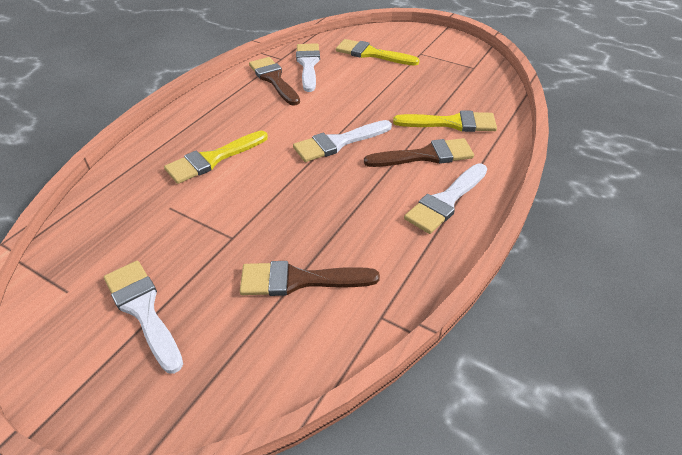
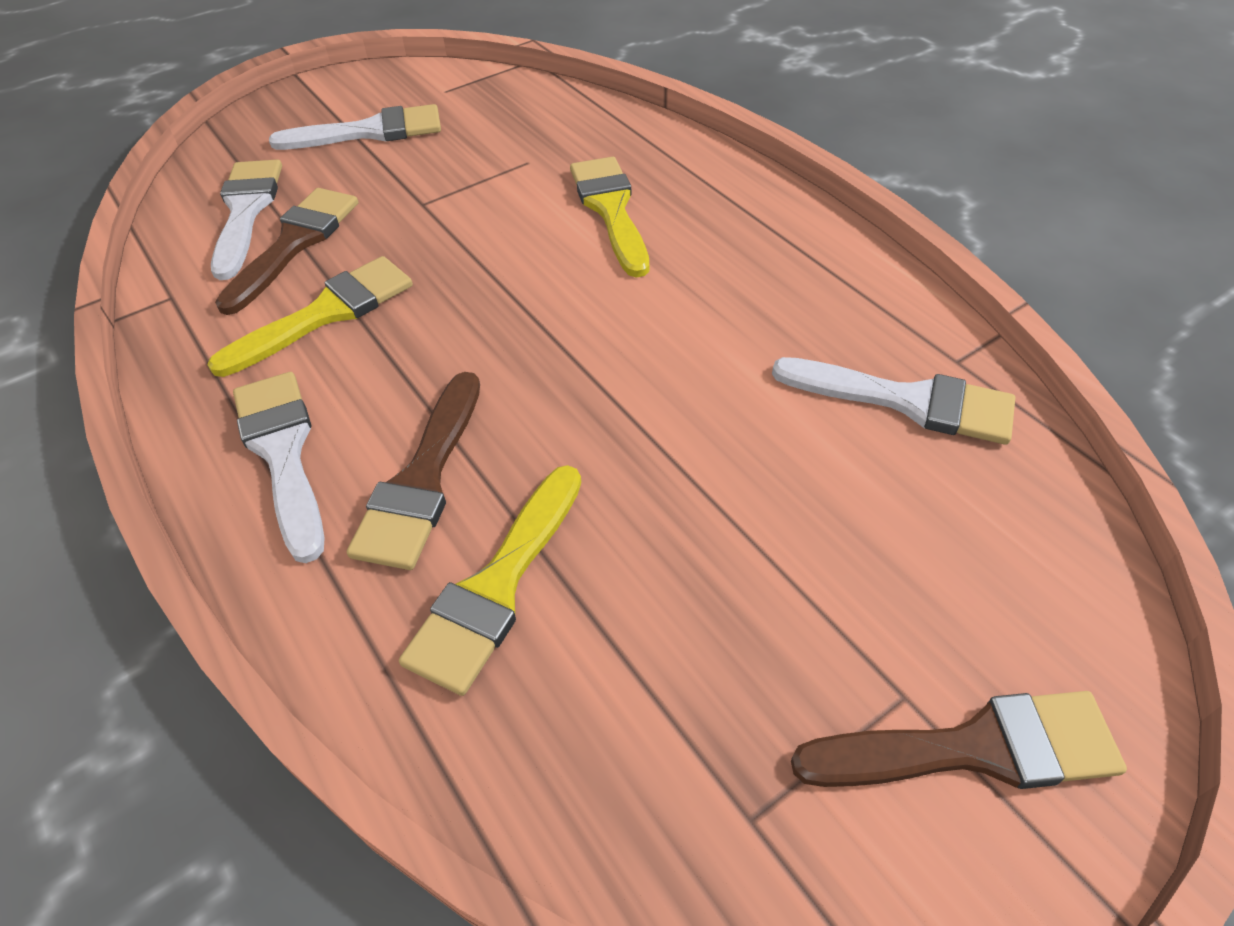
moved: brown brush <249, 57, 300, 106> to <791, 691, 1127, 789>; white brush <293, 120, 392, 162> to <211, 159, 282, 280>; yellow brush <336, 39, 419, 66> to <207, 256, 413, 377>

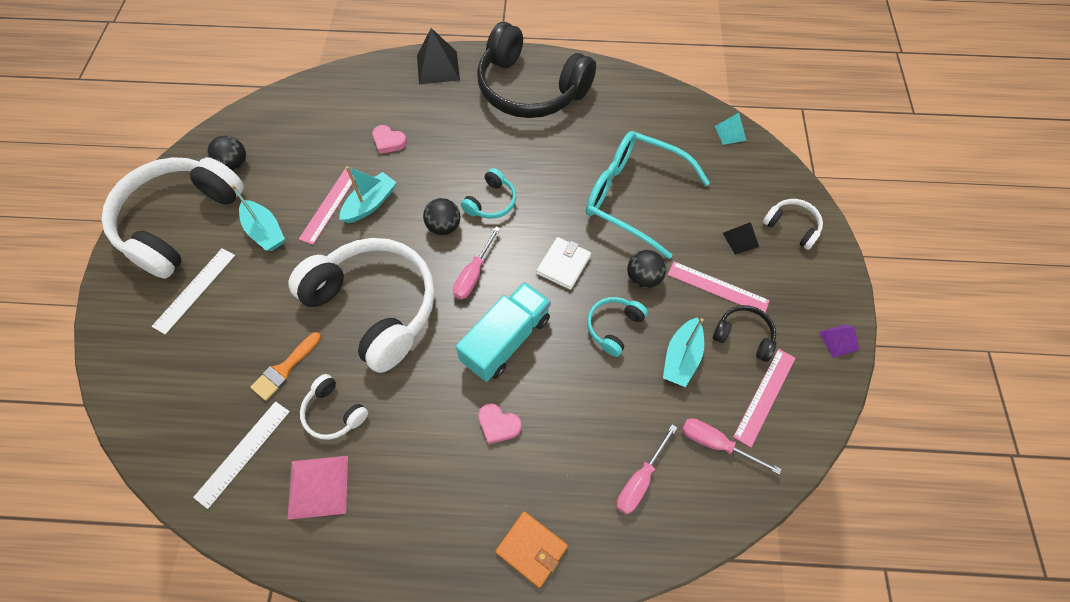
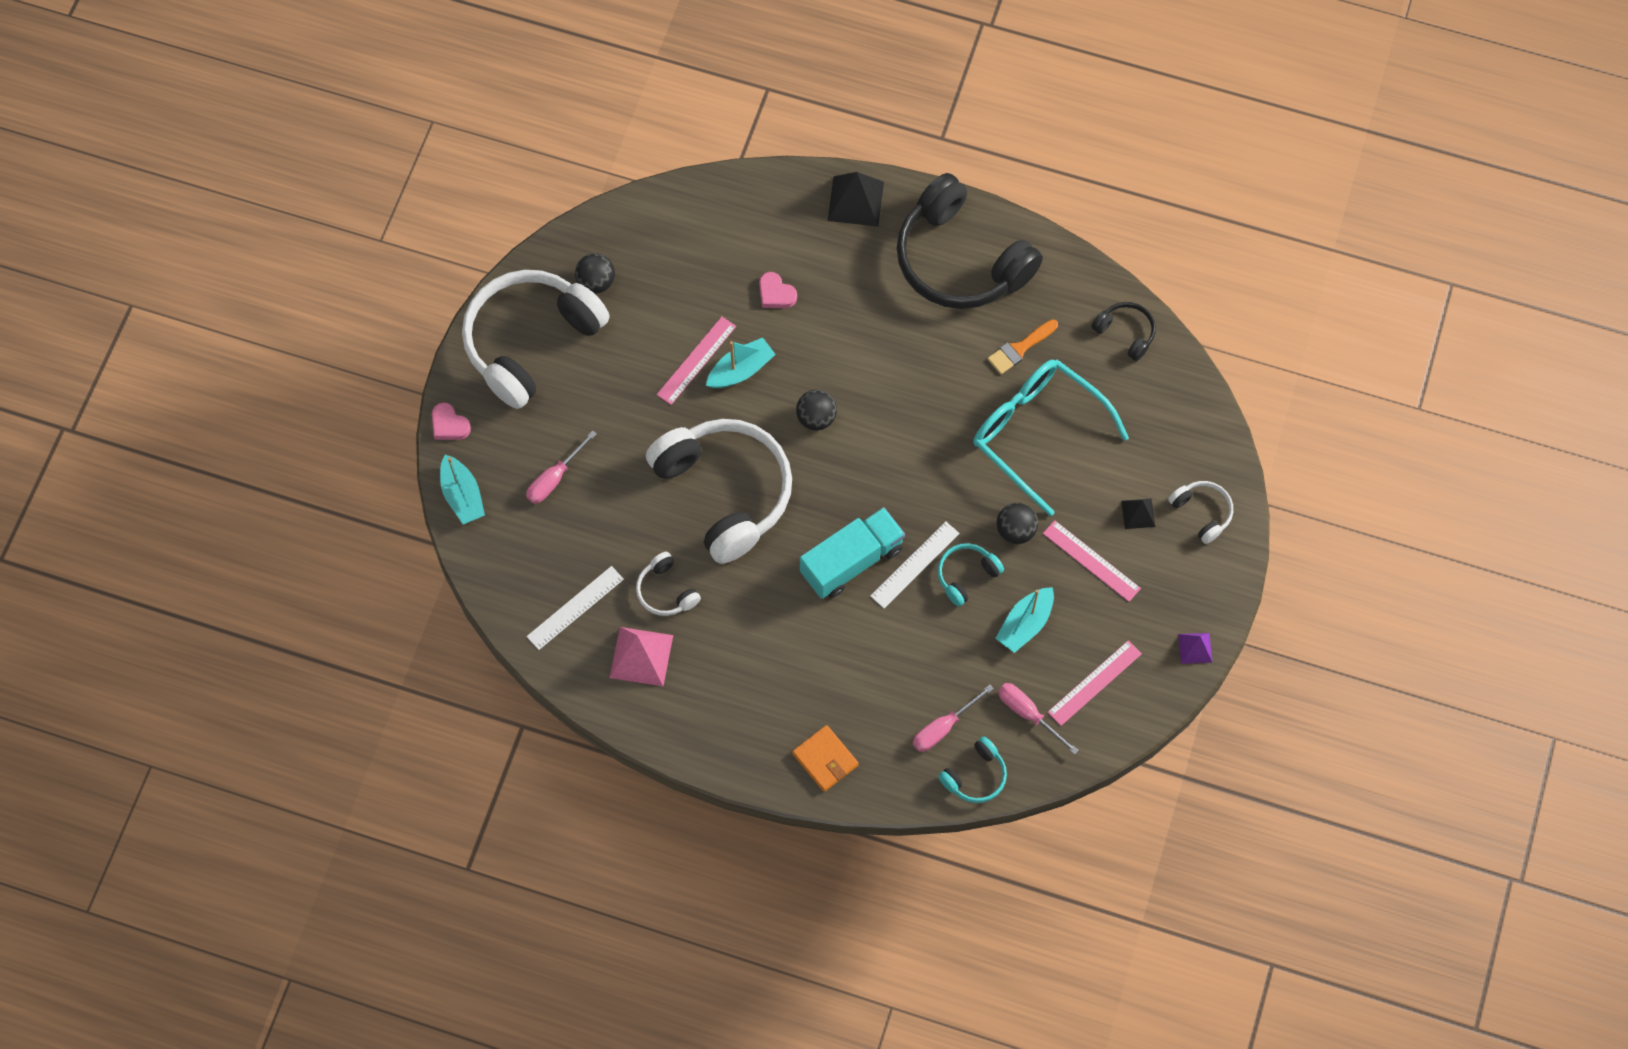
removed: white wallet <536, 237, 591, 290>; turquoise pyramid <715, 113, 747, 145>
moved: white ruler <152, 248, 235, 335> to <870, 521, 960, 609>; turquoise boat <231, 185, 285, 251> to <440, 455, 485, 524>; orange brush <250, 332, 321, 401> to <987, 319, 1058, 374>; pink screwdriver <453, 227, 501, 299> to <526, 430, 597, 504>; turquoise headphones <461, 168, 516, 219> to <938, 737, 1007, 803>; pink heart <478, 403, 522, 444> to <432, 403, 471, 440>; black headphones <713, 305, 776, 362> to <1091, 302, 1156, 361>

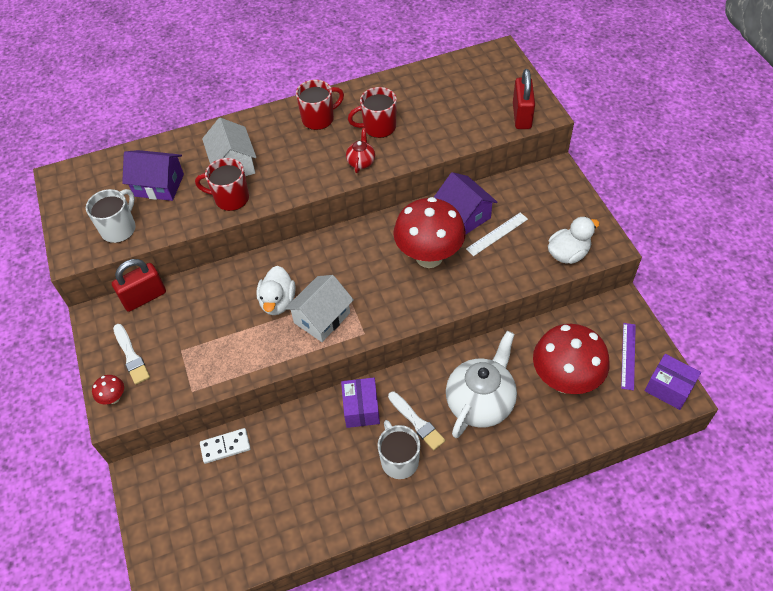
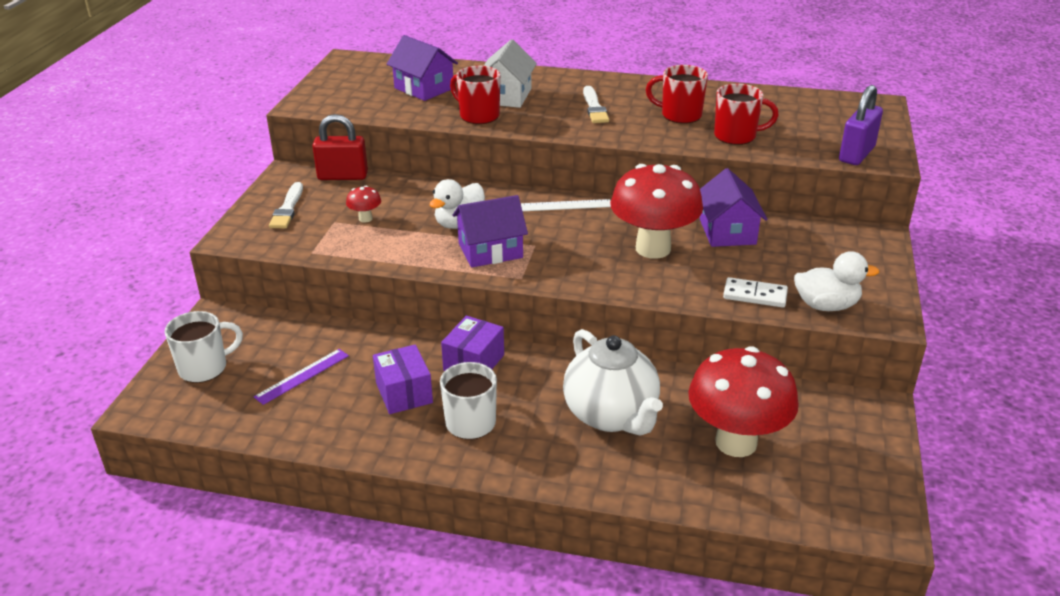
removed: red teapot <346, 128, 375, 173>
moved: white mug <86, 189, 136, 243> to <164, 311, 243, 383>; red mushroom <92, 375, 124, 405> to <346, 186, 381, 223>; white domino <200, 428, 251, 464> to <723, 277, 788, 308>; red mug <296, 80, 344, 130> to <714, 84, 779, 145>; white brush <388, 392, 445, 450> to <583, 86, 609, 123>; white ruler <466, 212, 528, 256> to <521, 199, 611, 211>; purple ruler <621, 323, 636, 390> to <254, 349, 349, 405>; purple box <645, 354, 701, 410> to <373, 344, 433, 414>
recoloured: white house <285, 275, 354, 342> to purple house <453, 195, 528, 268>; red padlock <513, 69, 535, 129> to purple padlock <839, 85, 883, 165>
turned: white teapot <446, 331, 517, 438> = <563, 329, 663, 435> 90 degrees clockwise

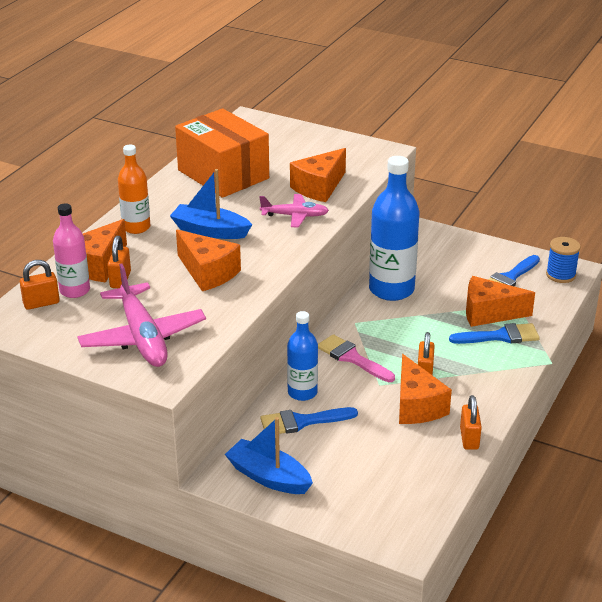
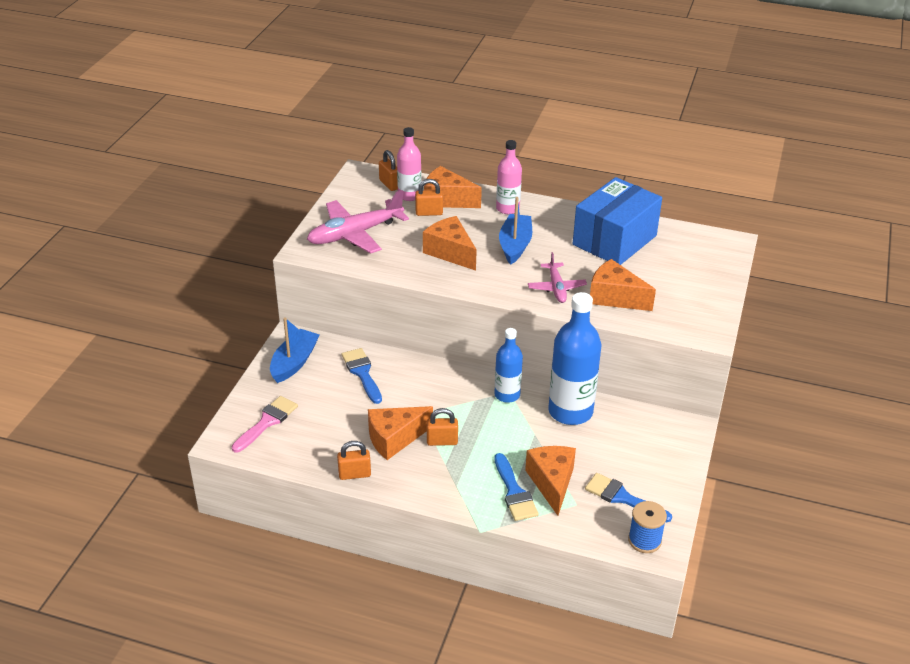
moved: blue bottle <287, 311, 318, 401> to <494, 328, 523, 403>; pink brush <318, 334, 395, 382> to <232, 396, 298, 453>
recoloured: orange bottle <118, 145, 150, 234> to pink bottle <496, 140, 522, 214>; orange box <175, 108, 269, 198> to blue box <573, 177, 662, 265>
turned: orange cheese <176, 230, 241, 291> = <423, 216, 477, 271> 105 degrees clockwise

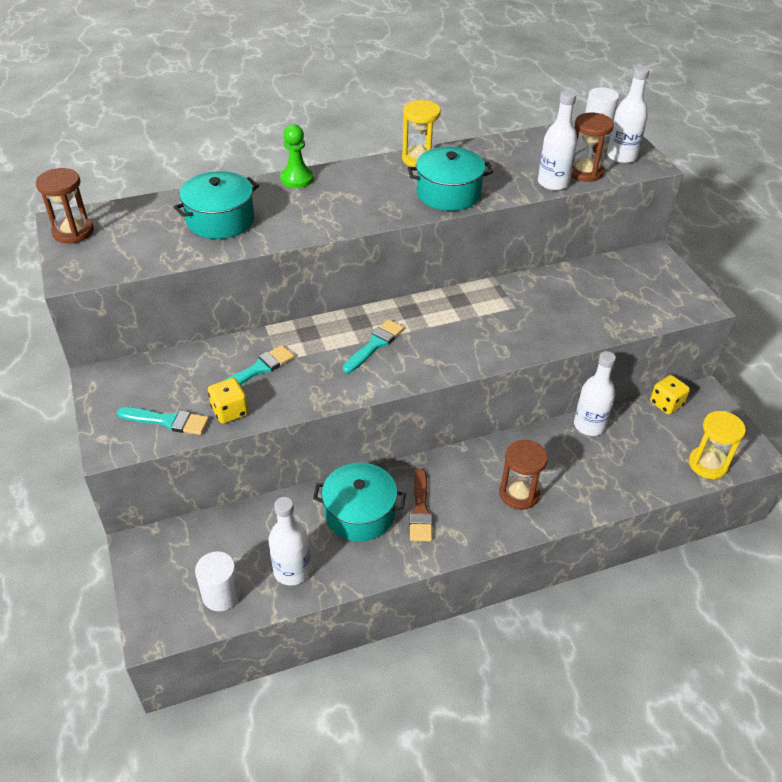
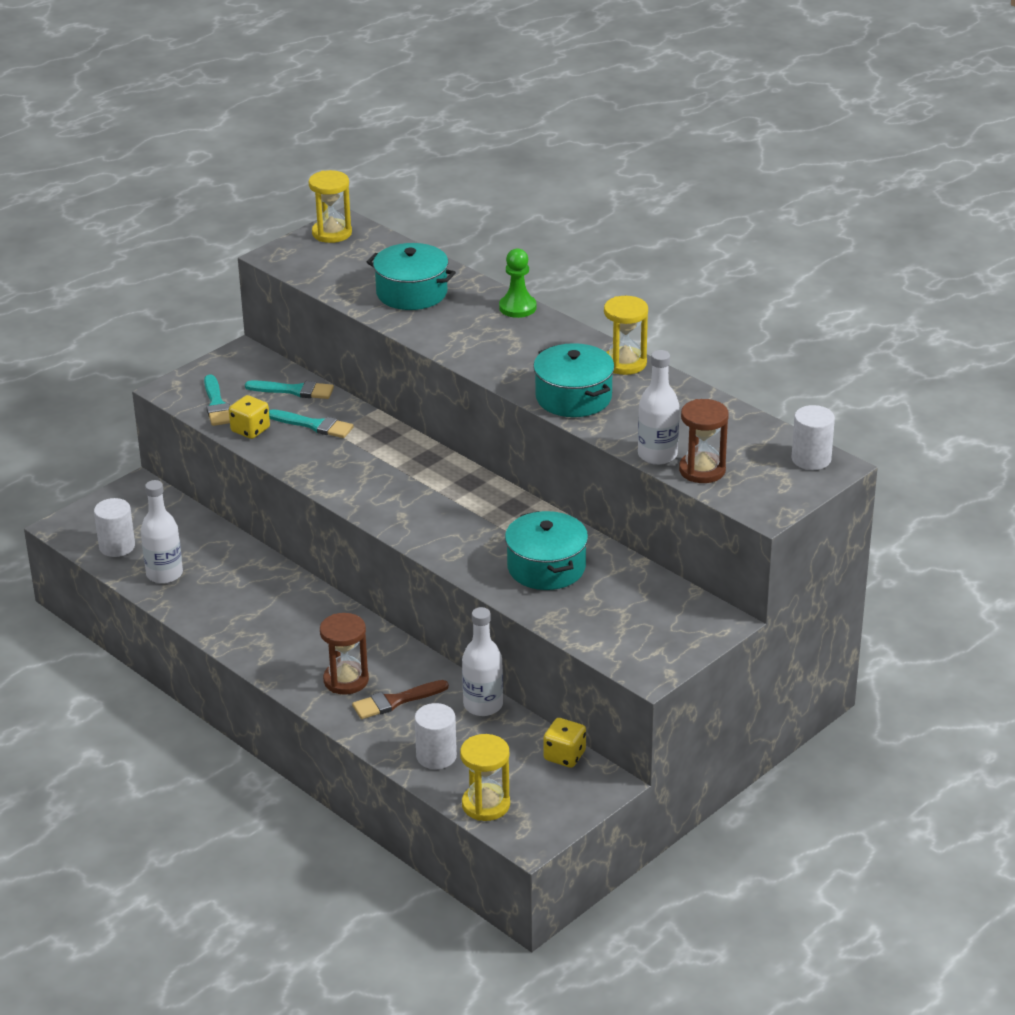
removed: white bottle <607, 66, 649, 164>
added: white cylinder <415, 703, 457, 769>
moved: turquoise pot <313, 463, 406, 542> to <505, 511, 588, 590>; turquoise brush <343, 319, 404, 373> to <245, 380, 334, 399>; brown brush <409, 469, 432, 541> to <352, 680, 449, 719>
recoloured: brown hourglass <36, 168, 94, 244> to yellow hourglass <309, 170, 352, 243>

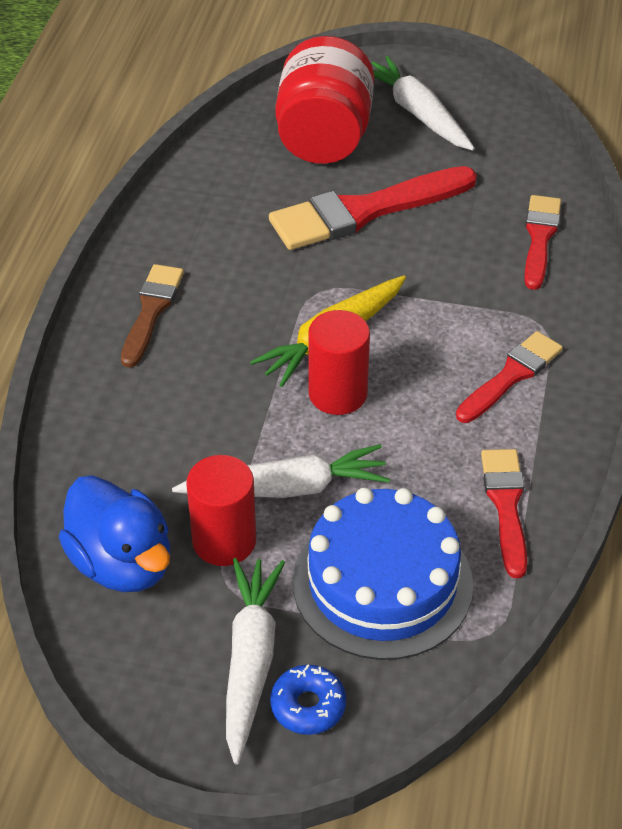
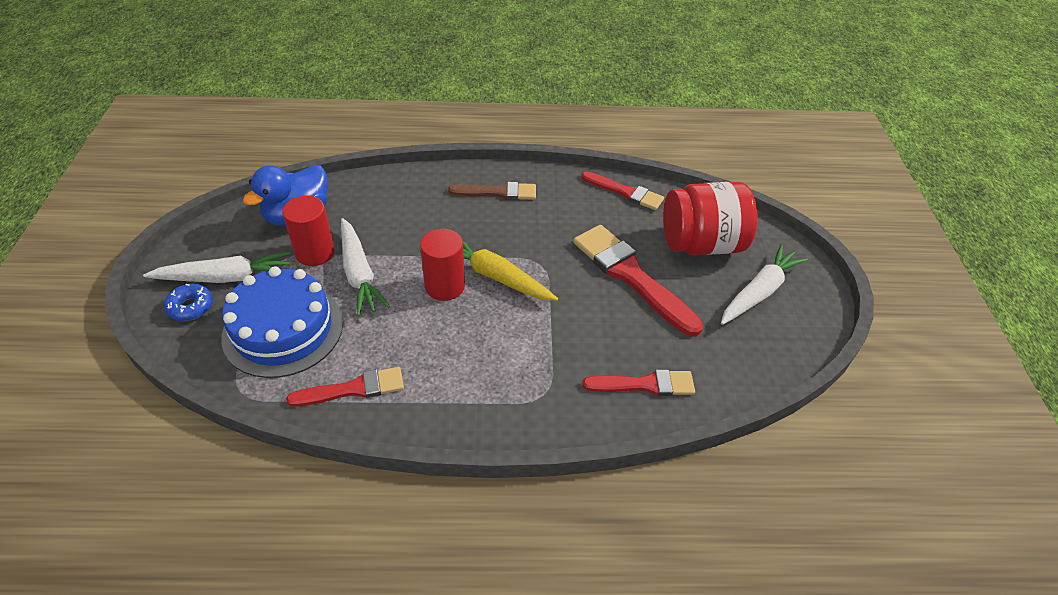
moved: red brush <456, 331, 563, 423> to <581, 171, 664, 210>

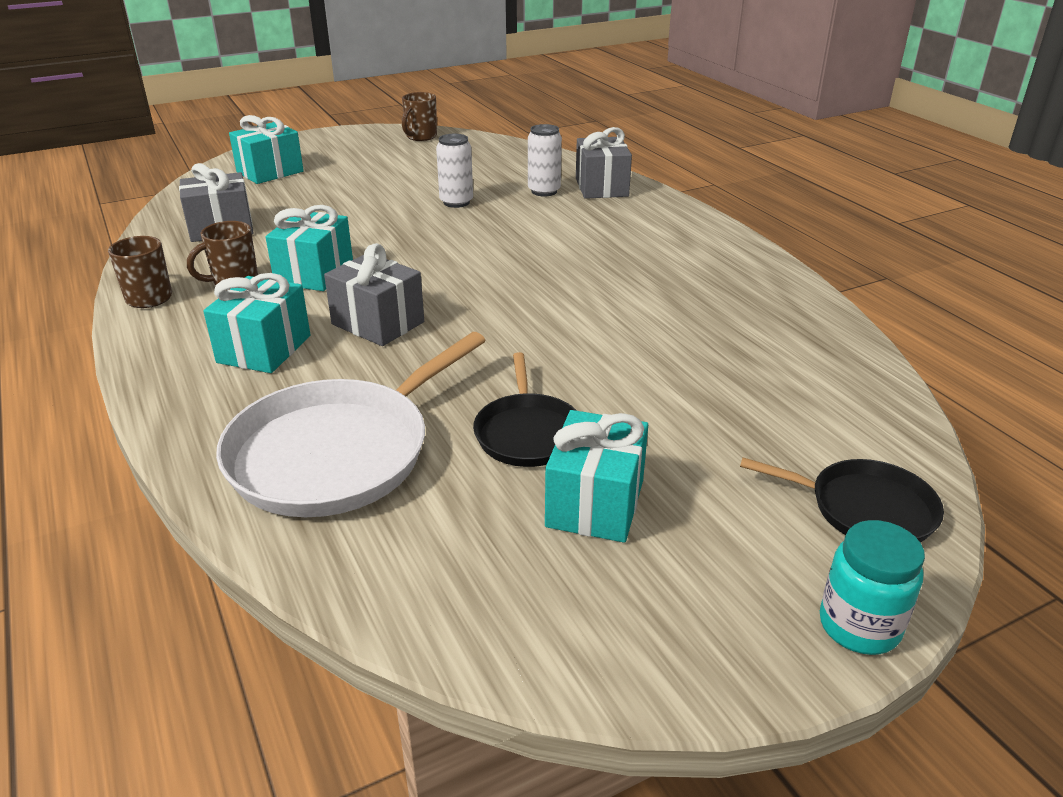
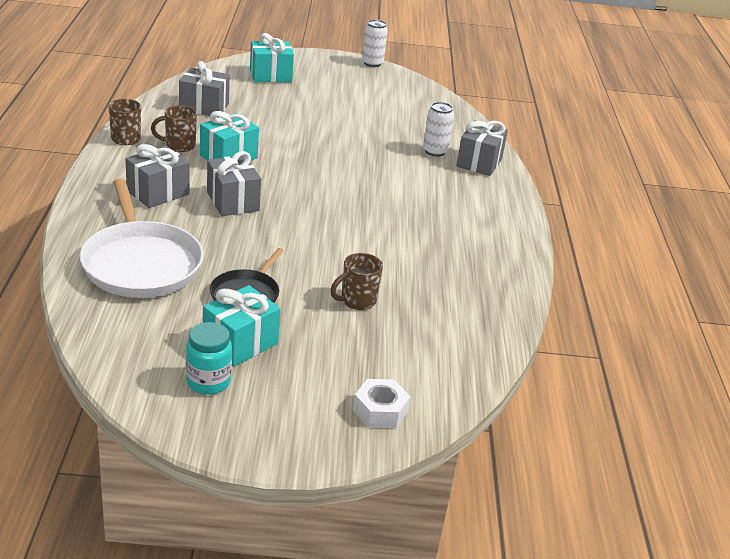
moved: brown mug <402, 92, 437, 141> to <330, 253, 383, 310>; white can <436, 134, 473, 208> to <362, 19, 388, 67>; turquoise jar <820, 520, 925, 655> to <186, 322, 232, 395>
replaced: black pan <740, 457, 944, 543> to white nut <353, 379, 410, 428>
recoloured: turquoise gift <203, 273, 310, 373> to grey gift <125, 144, 189, 208>
turned: white pan <216, 332, 486, 517> = <80, 178, 203, 298> 90 degrees counterclockwise

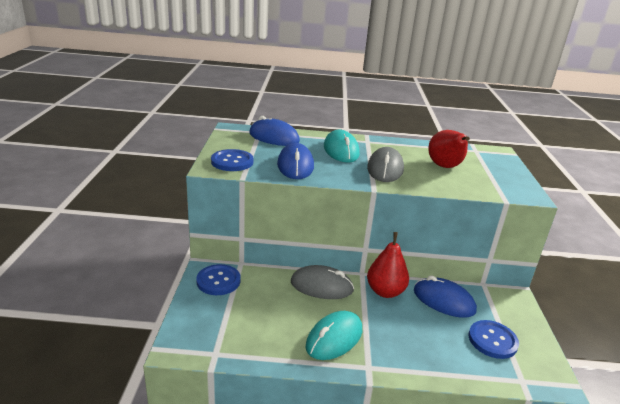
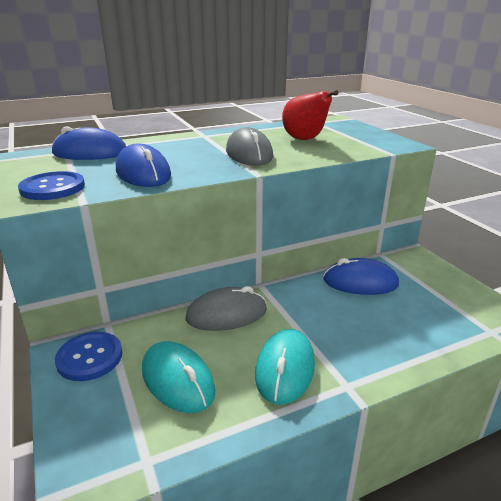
removed: red pear <367, 232, 409, 298>; blue button <469, 320, 519, 359>
moved: turquoise mouse <324, 130, 360, 163> to <142, 341, 215, 413>

